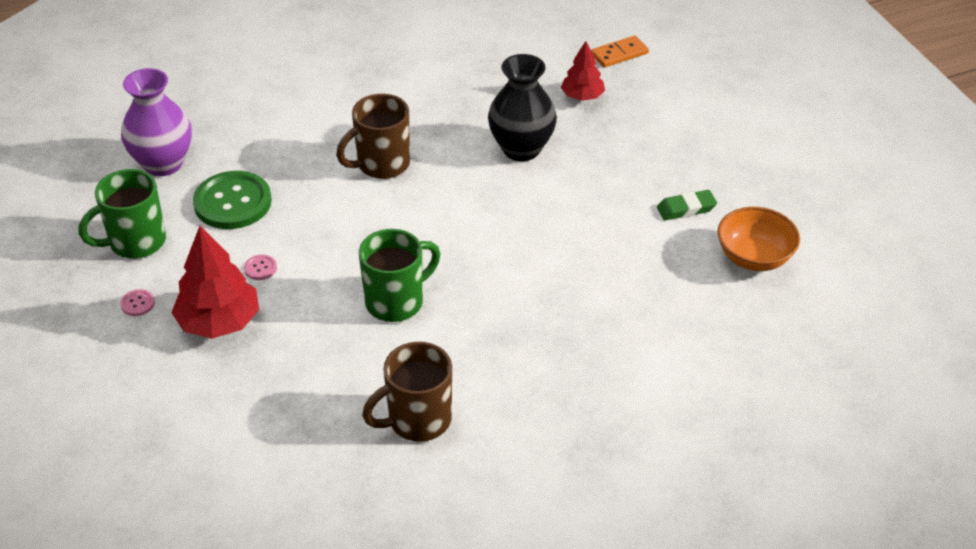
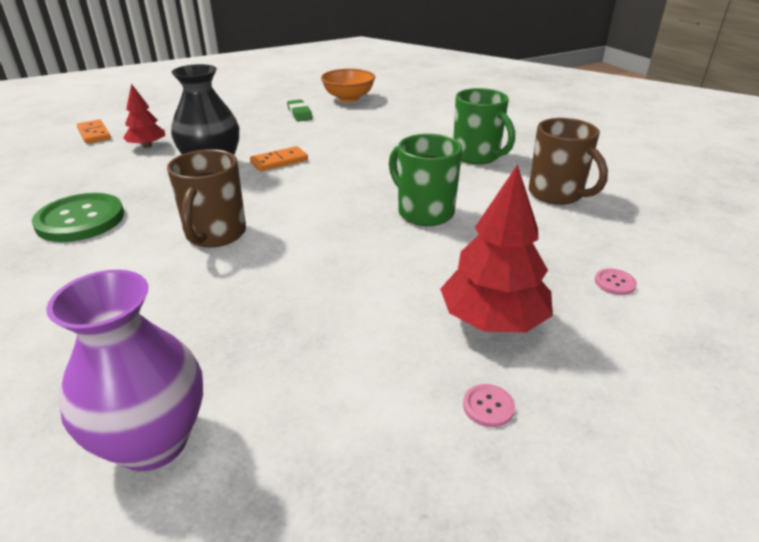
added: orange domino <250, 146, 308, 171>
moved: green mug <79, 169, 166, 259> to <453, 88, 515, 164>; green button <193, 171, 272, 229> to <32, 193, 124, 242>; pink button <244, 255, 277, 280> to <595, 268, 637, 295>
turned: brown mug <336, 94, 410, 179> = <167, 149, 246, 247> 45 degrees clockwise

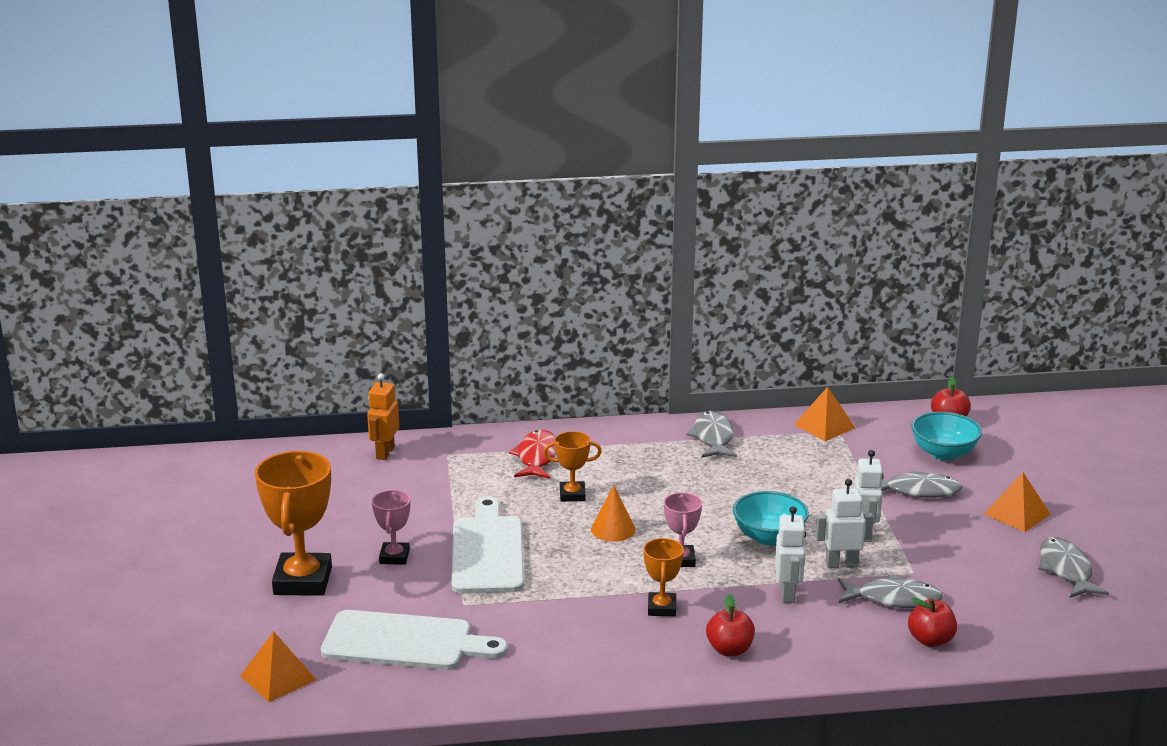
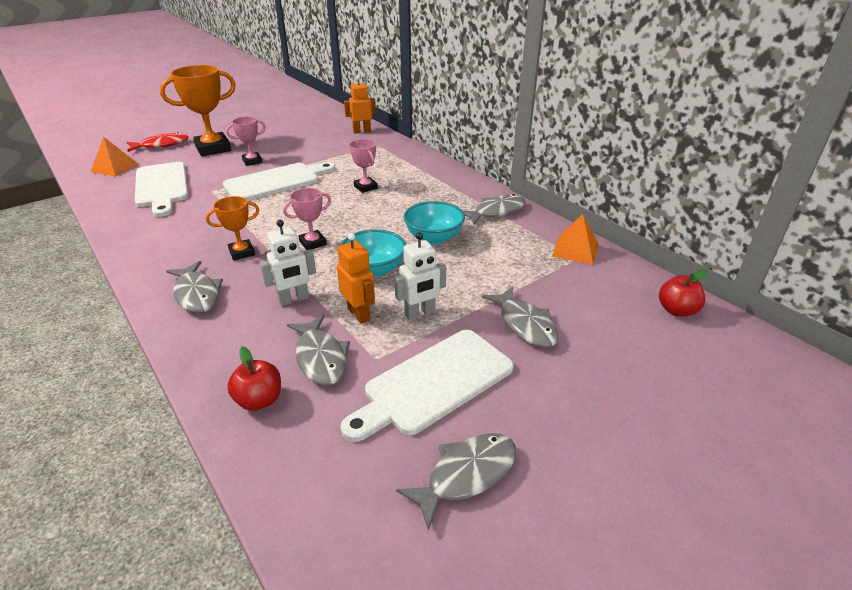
removed: orange cone <591, 485, 636, 542>; orange pyramid <984, 472, 1050, 532>
added: white cutting board <341, 330, 514, 442>
moved: red fish <509, 430, 556, 479> to <127, 132, 189, 152>; turquoise bowl <911, 412, 982, 460> to <404, 201, 465, 244>
replaced: red apple <706, 594, 755, 656> to grey fish <166, 261, 223, 313>
recoloured: orange trophy <543, 431, 602, 502> to pink trophy <349, 139, 378, 193>; white robot <816, 479, 873, 568> to orange robot <337, 233, 375, 324>

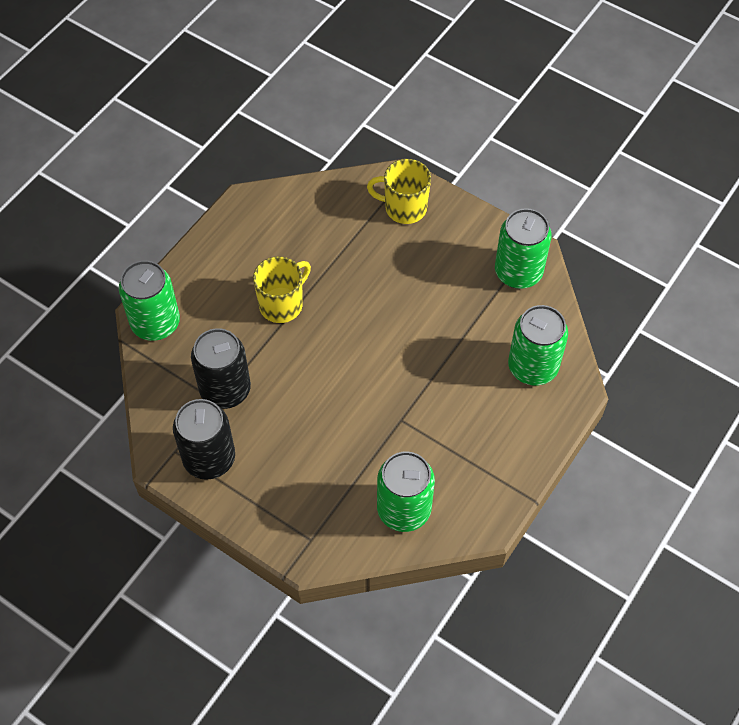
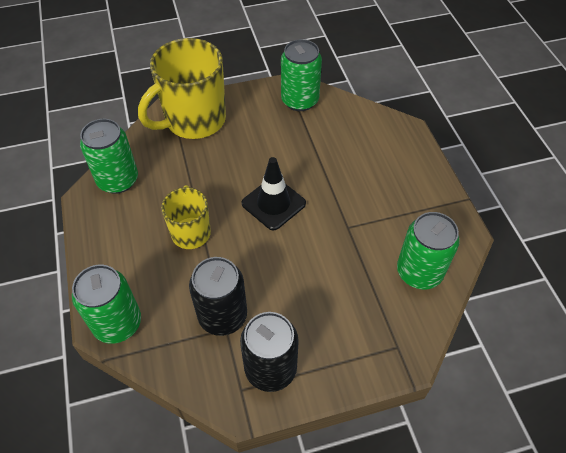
added: black traffic cone <242, 157, 306, 231>
moved: green can <508, 305, 568, 386> to <80, 119, 138, 194>
resized: yellow mug <367, 159, 431, 224> = <138, 38, 226, 139> x1.75

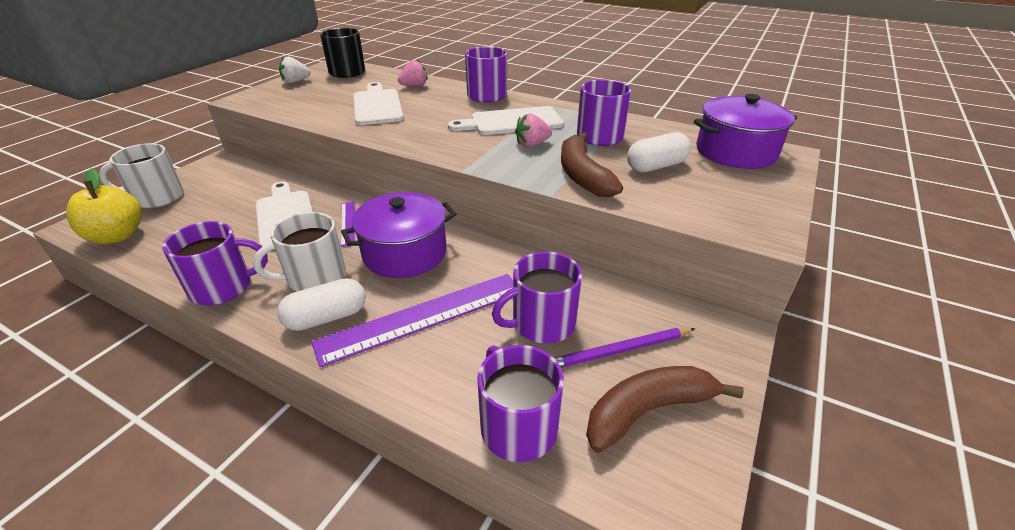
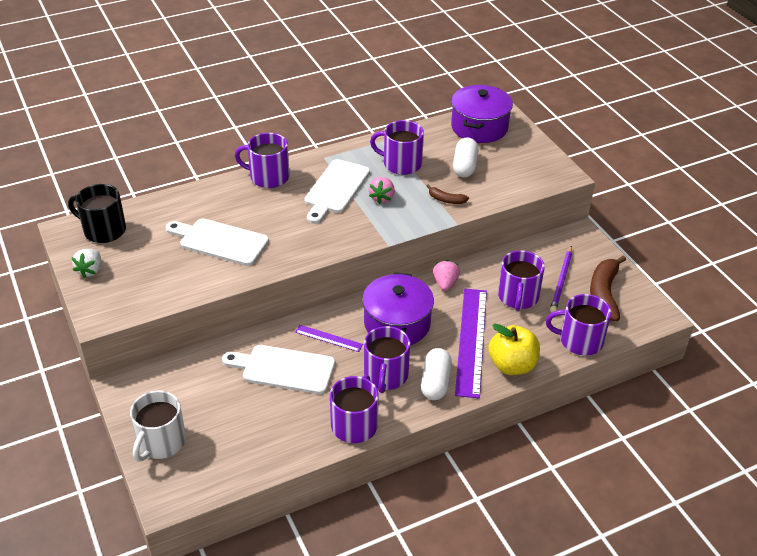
moved: yellow apple <66, 169, 142, 244> to <488, 324, 540, 375>; pink strawberry <398, 59, 428, 86> to <433, 260, 460, 291>
recoloured: white mug <253, 212, 346, 292> to purple mug <364, 326, 410, 393>
resized: brown banana <561, 132, 623, 197> = <427, 184, 469, 204> x0.51

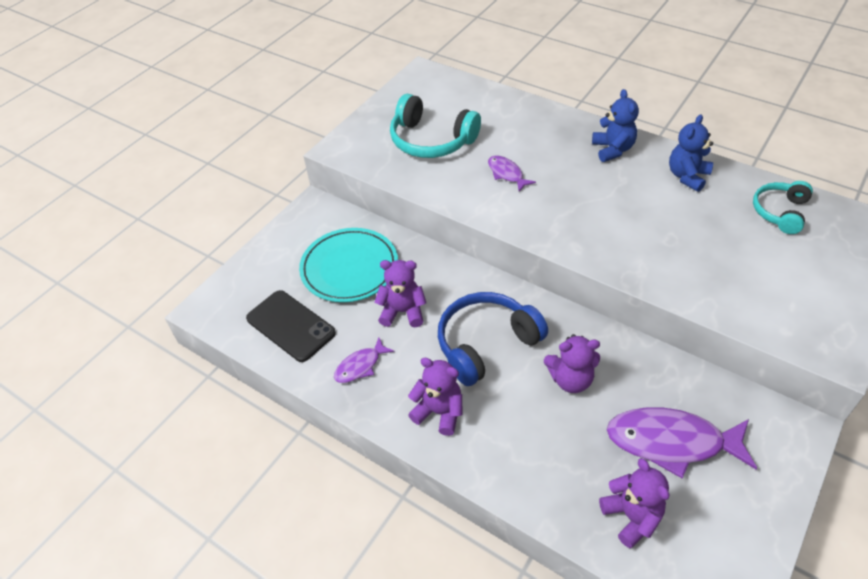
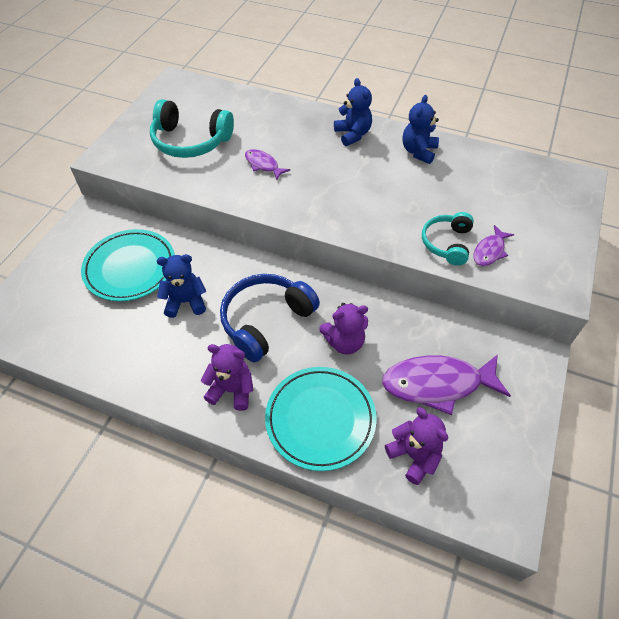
removed: black phone <246, 290, 336, 362>
added: turquoise plate <265, 367, 377, 471>
moved: purple fish <334, 338, 394, 383> to <473, 225, 514, 266>; turquoise headphones <753, 181, 813, 234> to <422, 212, 474, 266>
recoloured: purple teddy bear <374, 260, 426, 327> to blue teddy bear <157, 254, 207, 318>

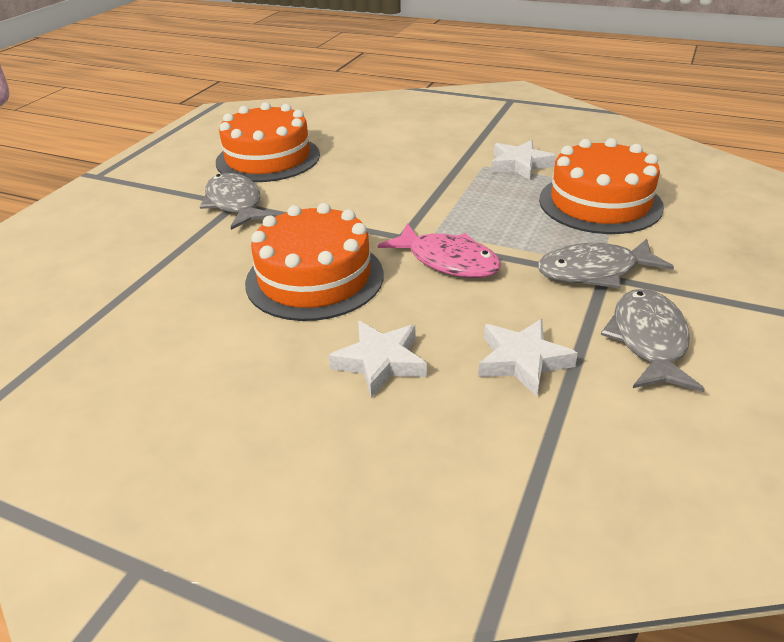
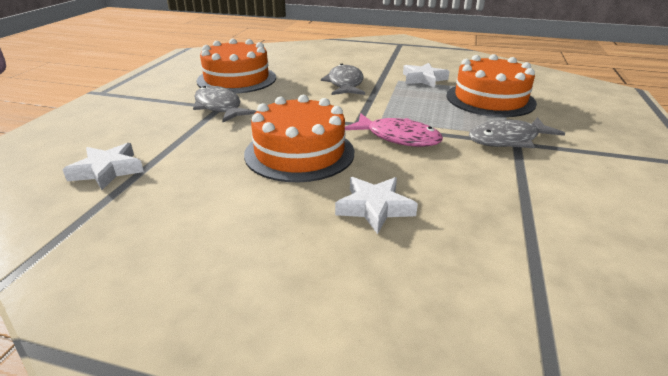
moved: white star <478, 319, 578, 397> to <62, 143, 144, 190>; grey fish <601, 289, 705, 392> to <321, 64, 365, 95>

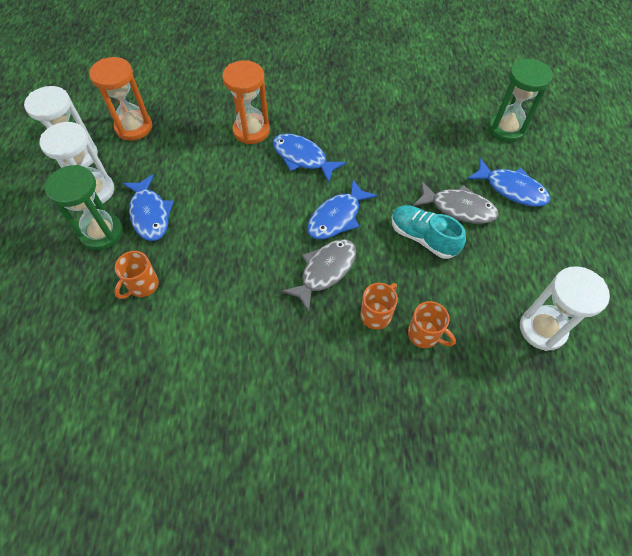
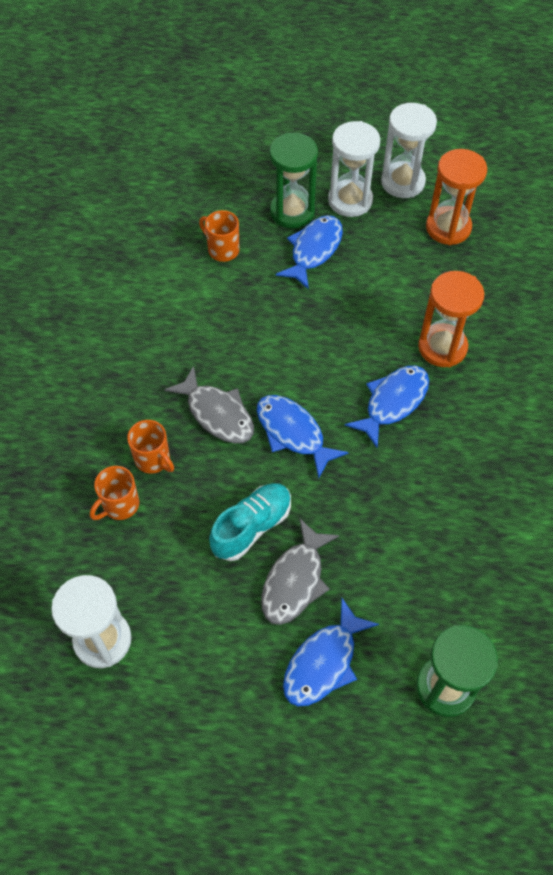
turned: blue fish <122, 174, 174, 241> = <275, 215, 343, 290> 135 degrees clockwise

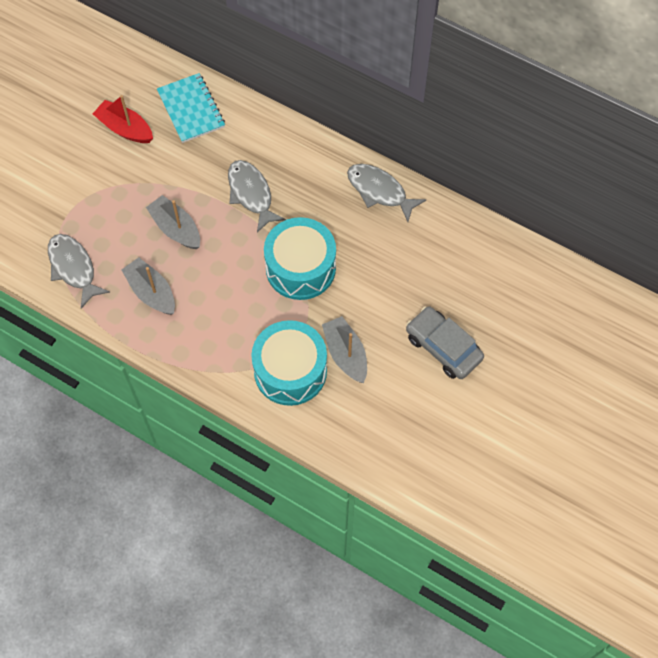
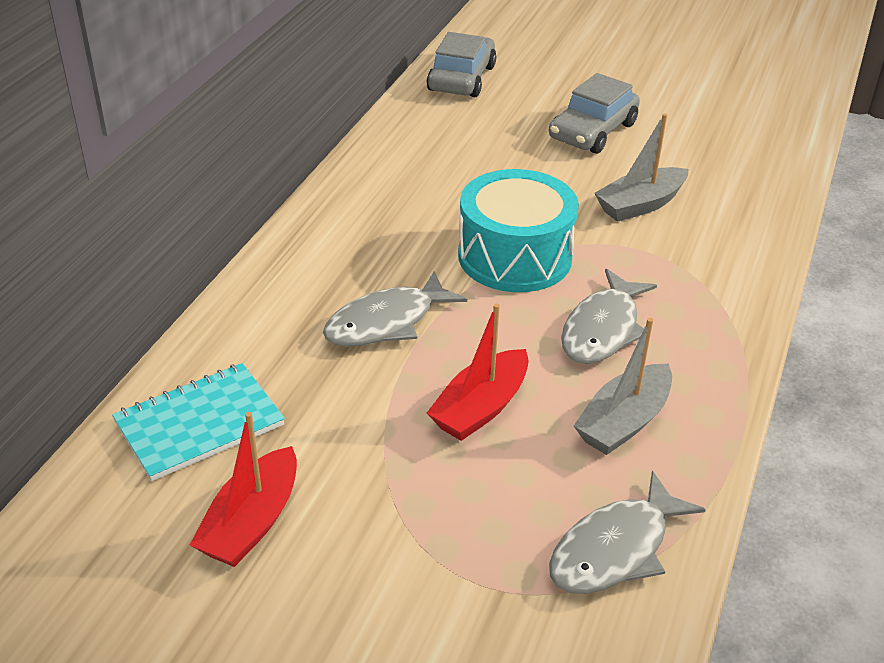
removed: turquoise drum <251, 320, 327, 406>
added: grey car <427, 32, 496, 97>
moved: grey fish <347, 164, 426, 222> to <561, 269, 657, 364>
recoloured: grey boat <146, 195, 200, 249> to red boat <427, 304, 529, 441>

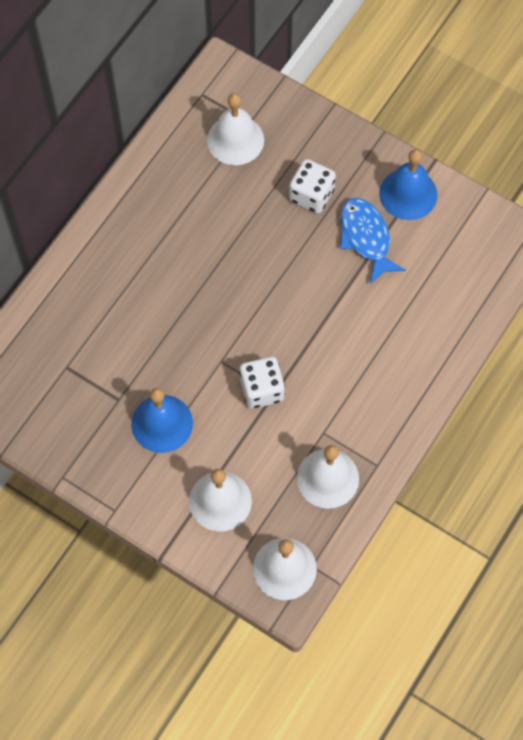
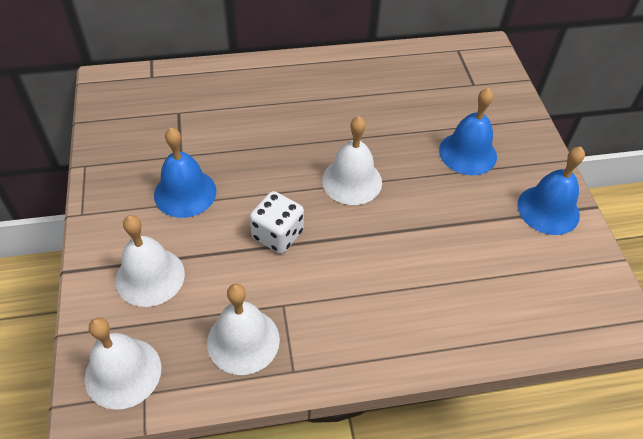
removed: blue fish <340, 198, 406, 284>
moved: white bell <207, 93, 264, 165> to <322, 116, 382, 205>
replaced: white dice <289, 159, 336, 214> to blue bell <439, 88, 497, 175>

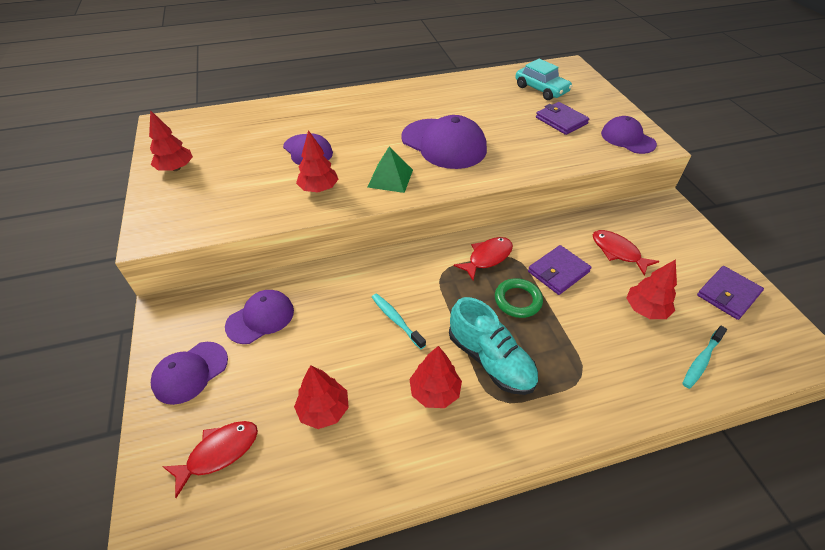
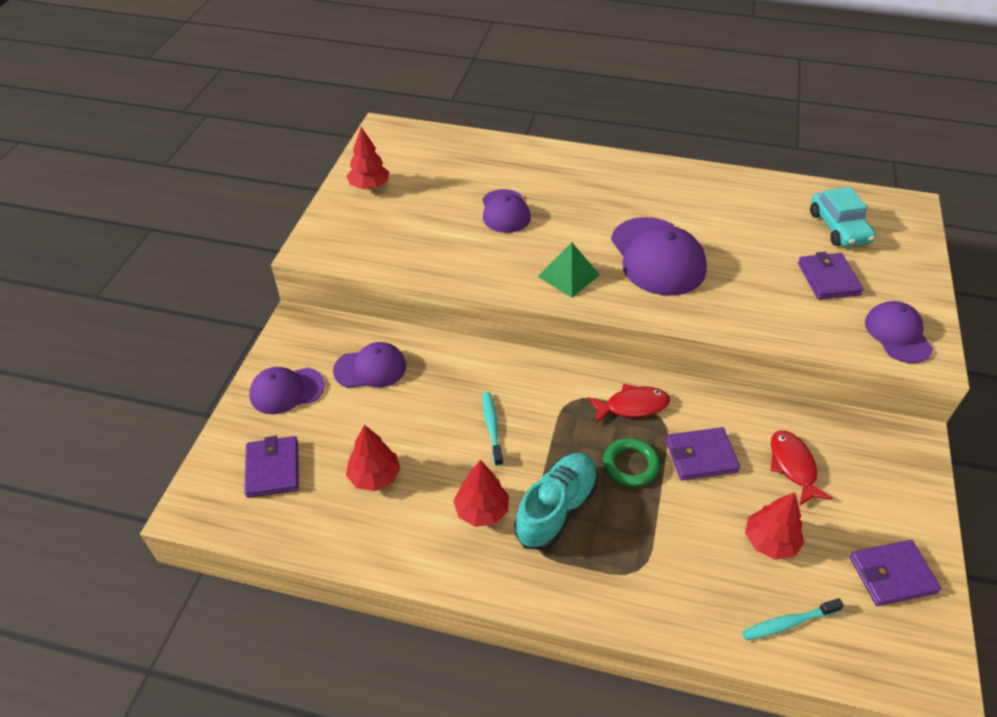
removed: red tree <296, 130, 338, 192>
replaced: red fish <162, 421, 258, 498> to purple wallet <244, 436, 299, 498>
turned: turquoise shoe <449, 297, 538, 395> = <514, 453, 598, 550> 135 degrees counterclockwise

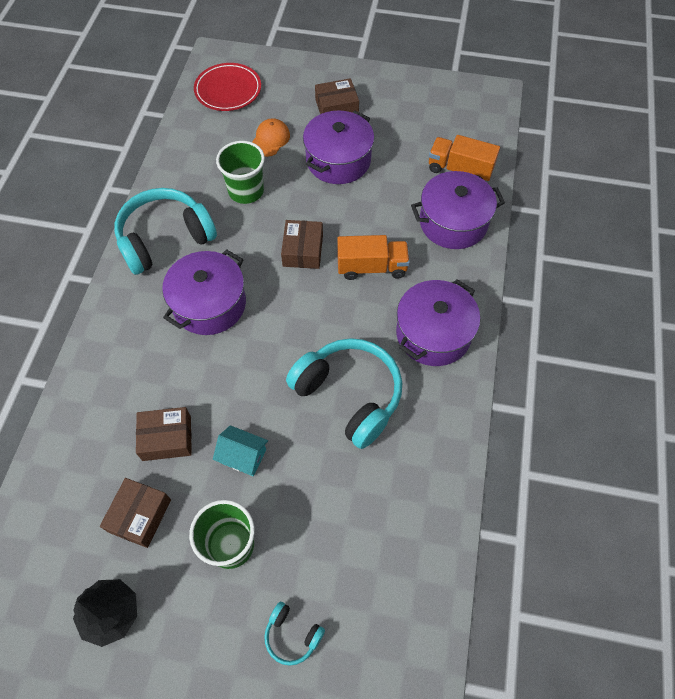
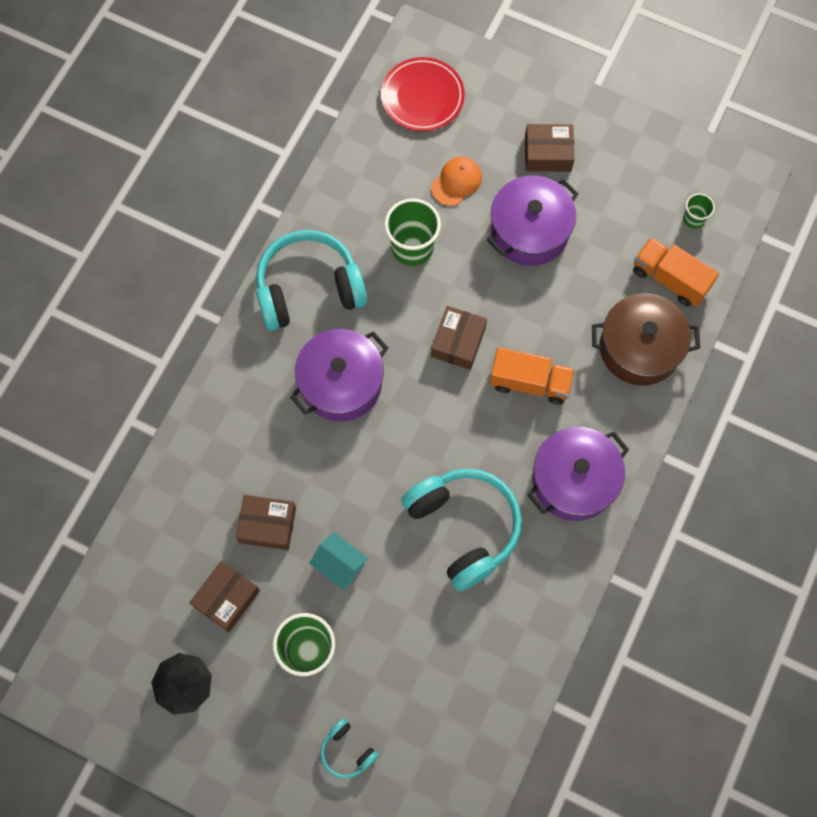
added: green cup <683, 193, 715, 229>
recoloured: purple pot <411, 171, 505, 249> to brown pot <592, 293, 700, 386>

